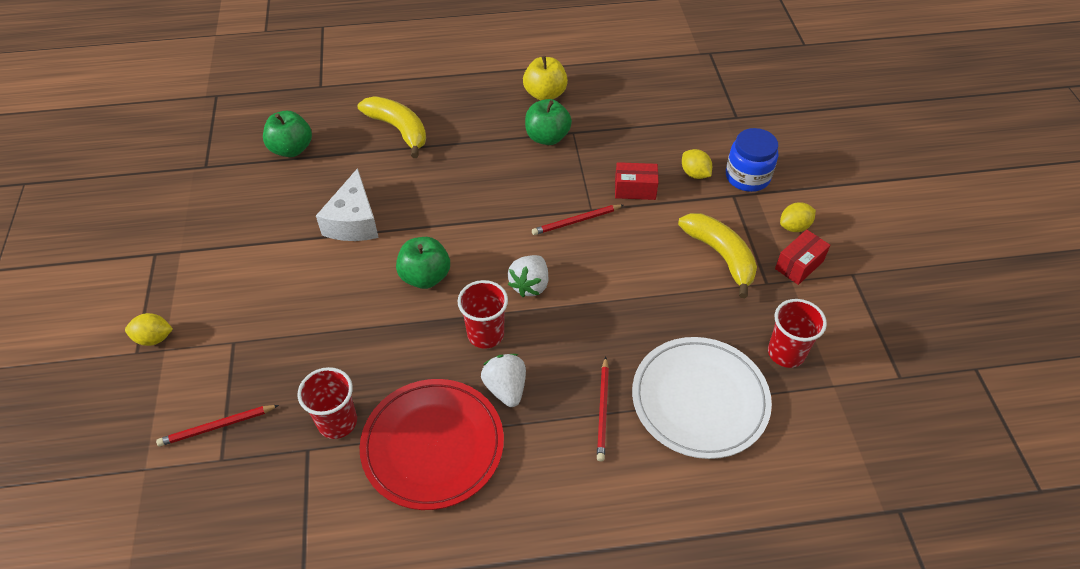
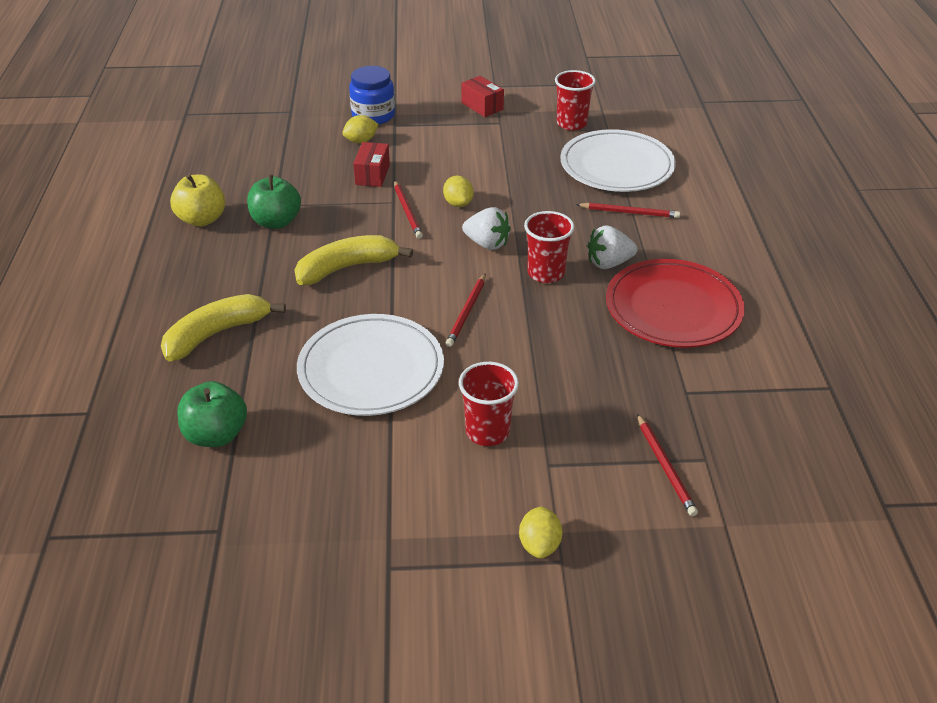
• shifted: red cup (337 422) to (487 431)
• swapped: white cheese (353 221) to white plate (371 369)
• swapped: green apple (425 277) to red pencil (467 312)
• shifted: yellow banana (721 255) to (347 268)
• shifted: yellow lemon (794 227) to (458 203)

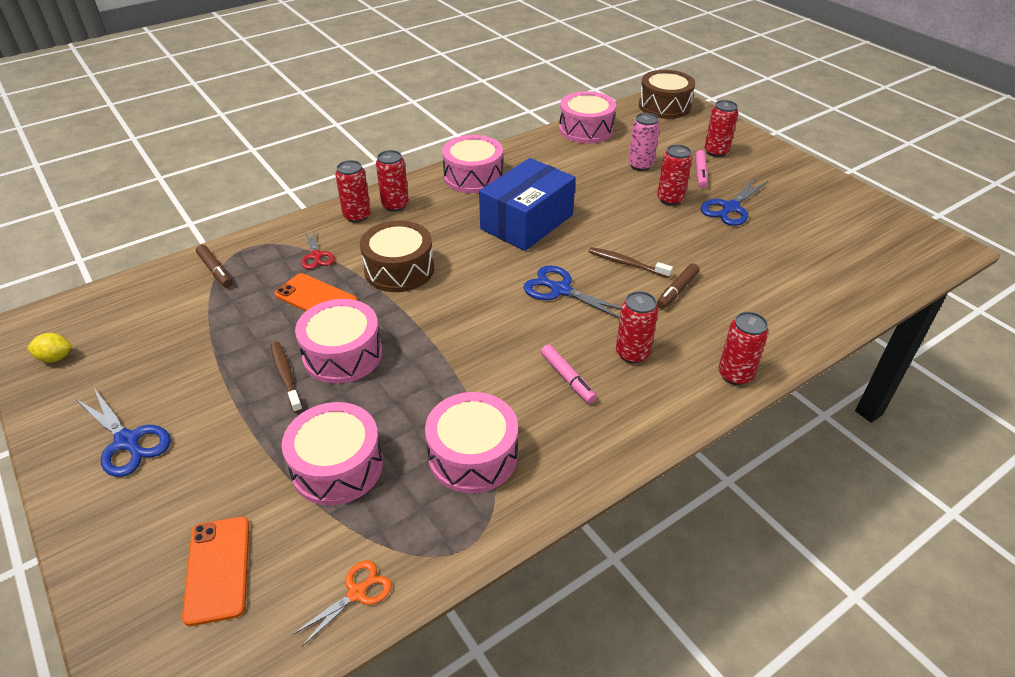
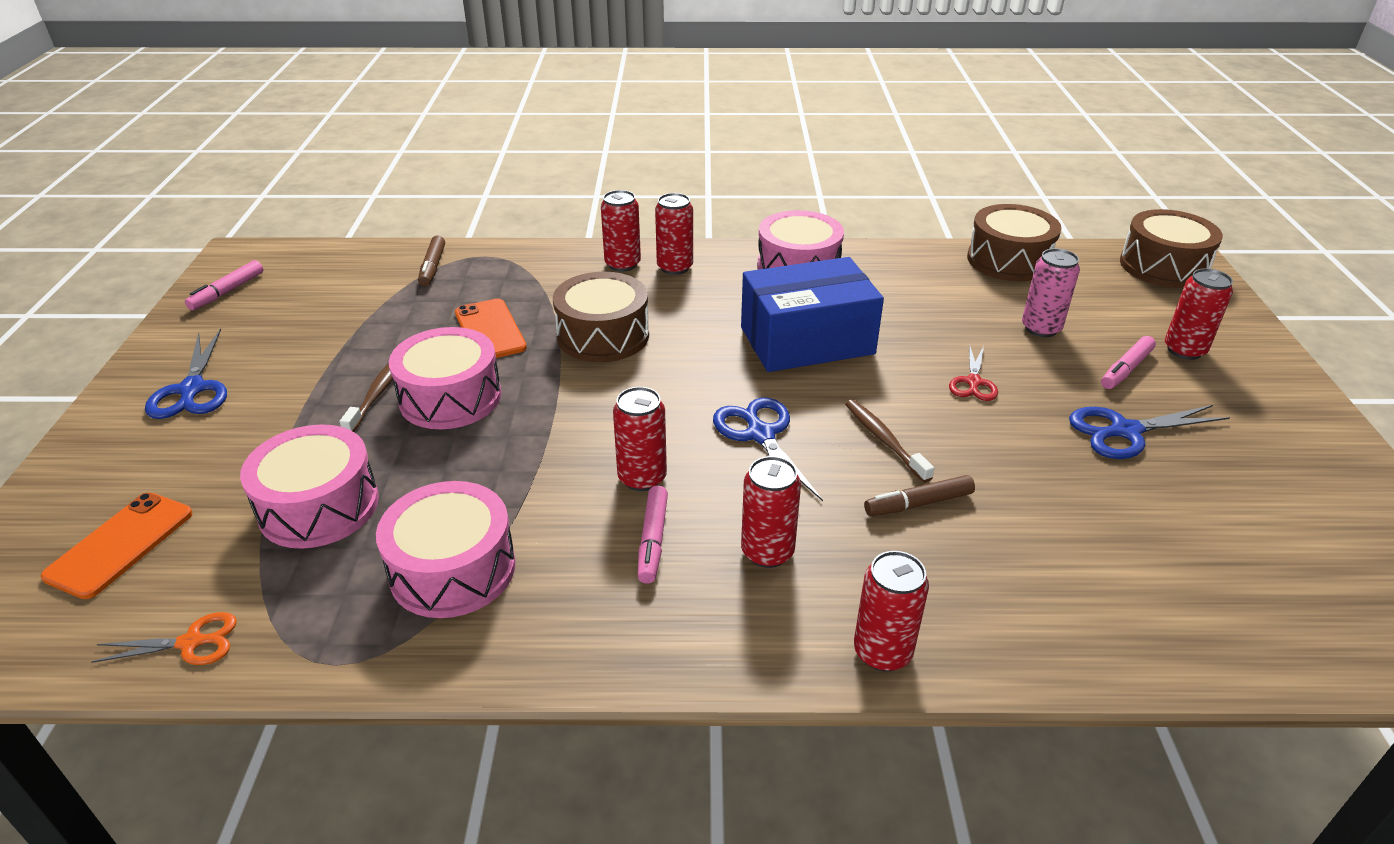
• swapped: yellow lemon (55 358) to pink marker (227 292)
• shifted: red scissors (316 256) to (973 382)
• repainted: pink drum (586 129) to brown drum (1008 260)
• shifted: red can (670 199) to (642 478)

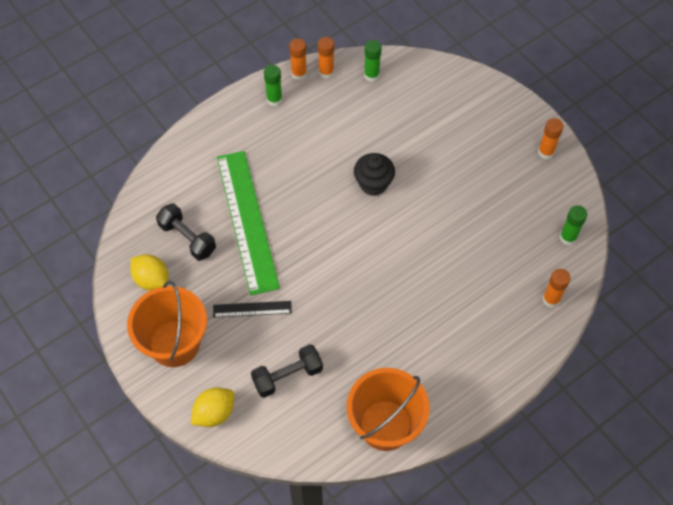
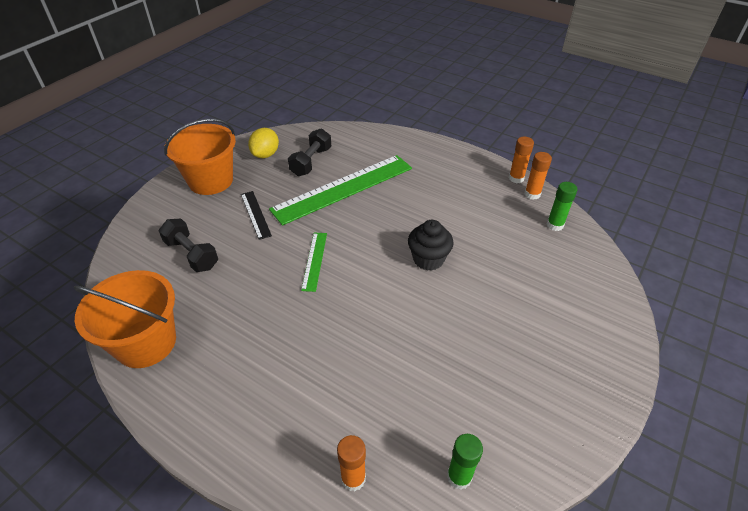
• gone: yellow lemon (214 413)
• gone: green glue stick (274 99)
• gone: orange glue stick (546 152)
• new: green ruler (314 261)

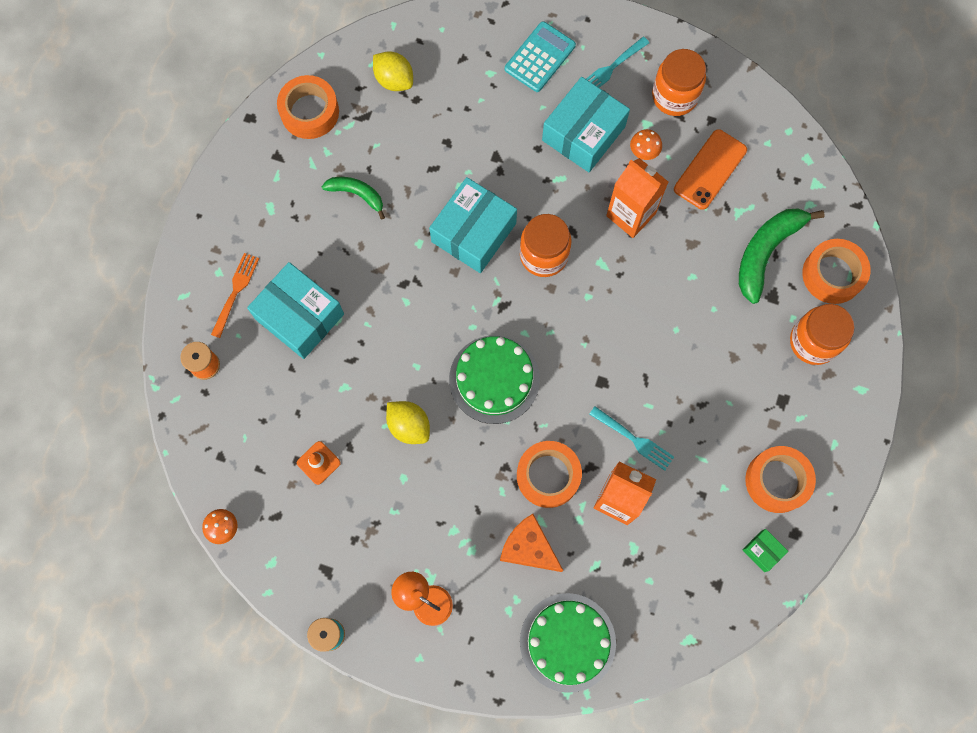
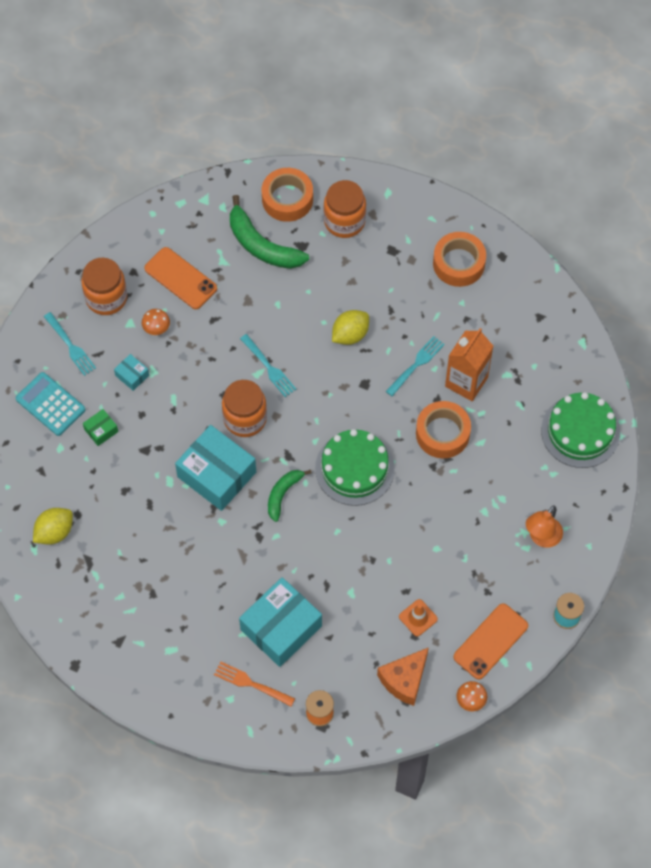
• gone: orange tape (310 112)
• shifted: green banana (357 194) to (283 494)
• shifted: yellow lemon (409 426) to (350 334)
• shifted: orange cheese (528 548) to (404 680)
• scaled: turquoise box (583 133) = (132 375) x0.44
• gone: orange carton (630 215)
• shifted: green box (762 551) to (101 430)
• new: turquoise fork (268 367)
• new: orange phone (490 641)

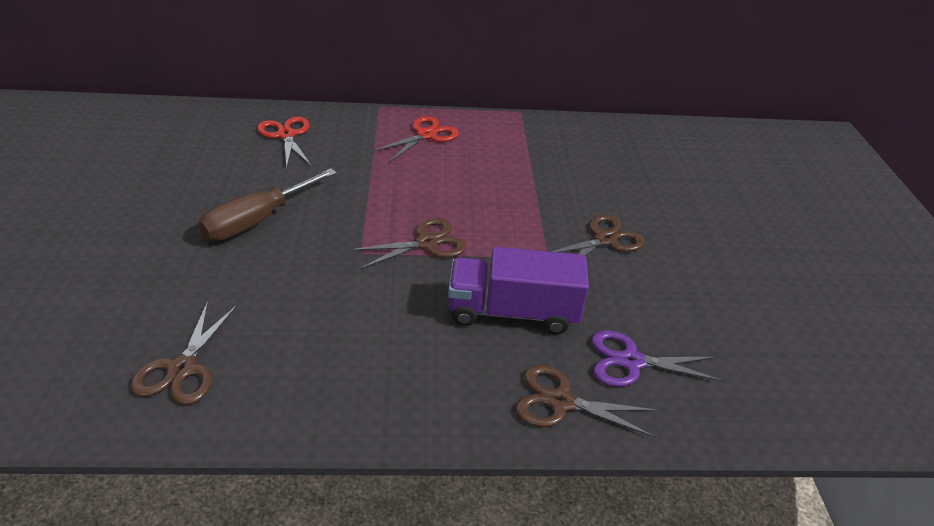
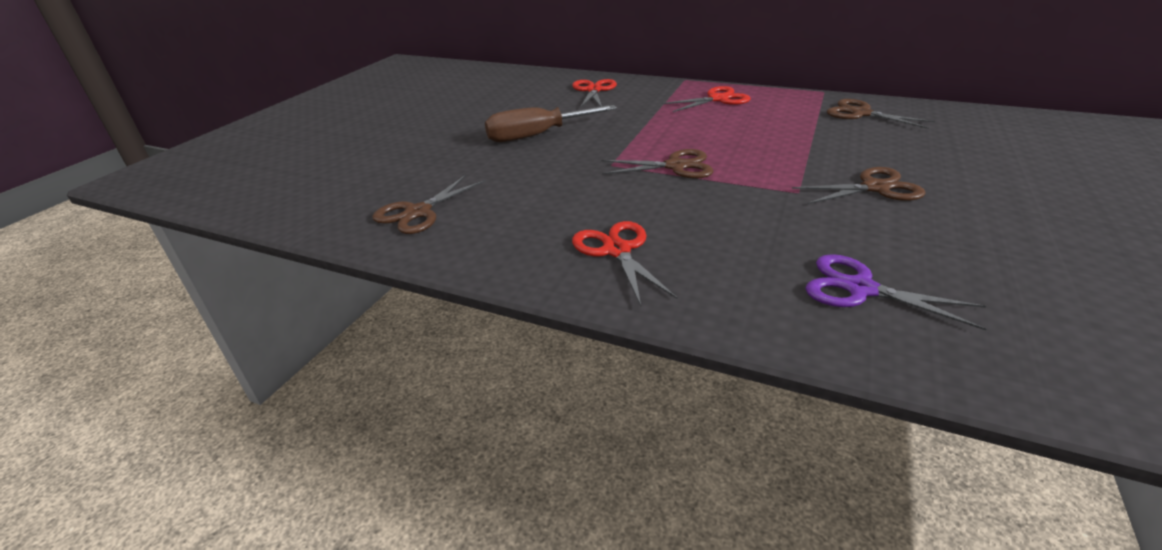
• gone: purple truck (512 312)
• shifted: brown scissors (561 401) to (861 113)
• new: red scissors (617 250)

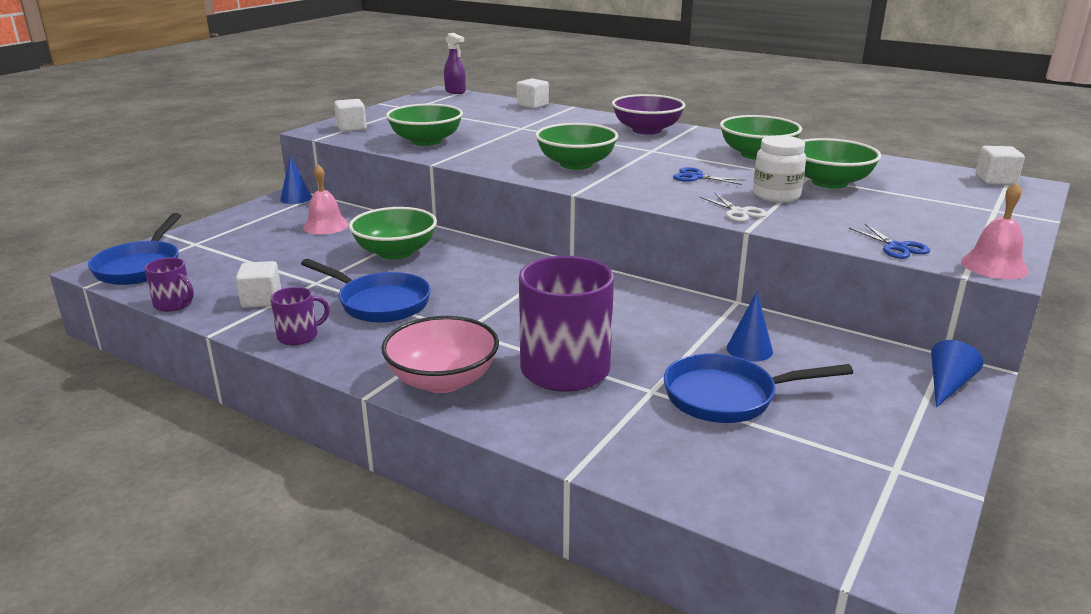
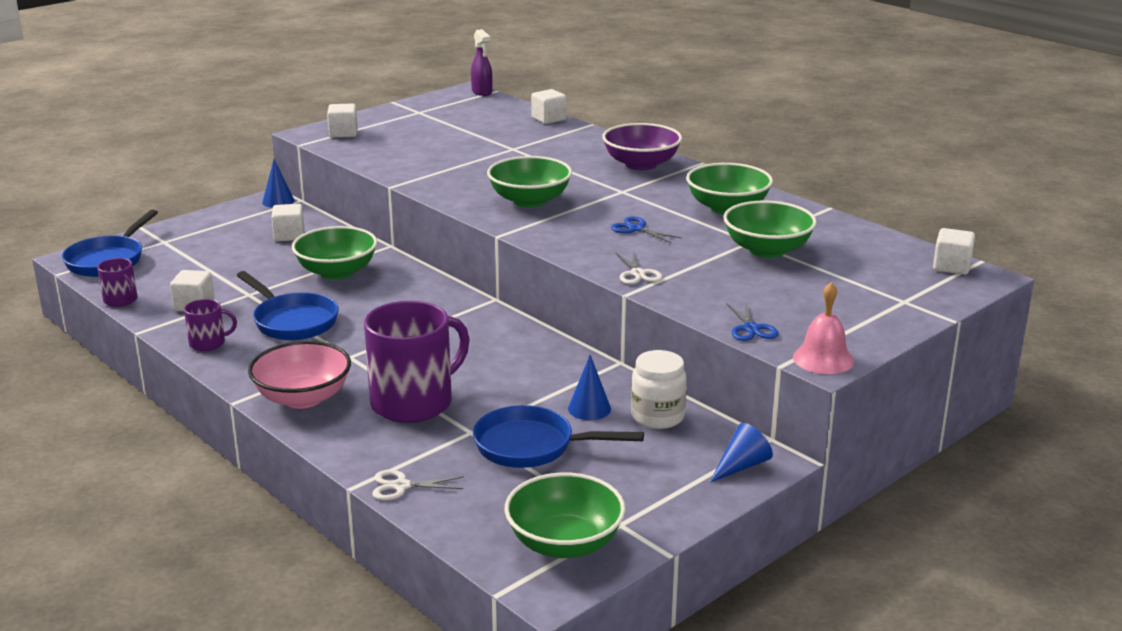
• swapped: pink bell (326 226) to white cube (289 236)
• shifted: green bowl (426 141) to (564 543)
• shifted: white jar (776 196) to (657 417)
• new: white scissors (401 486)

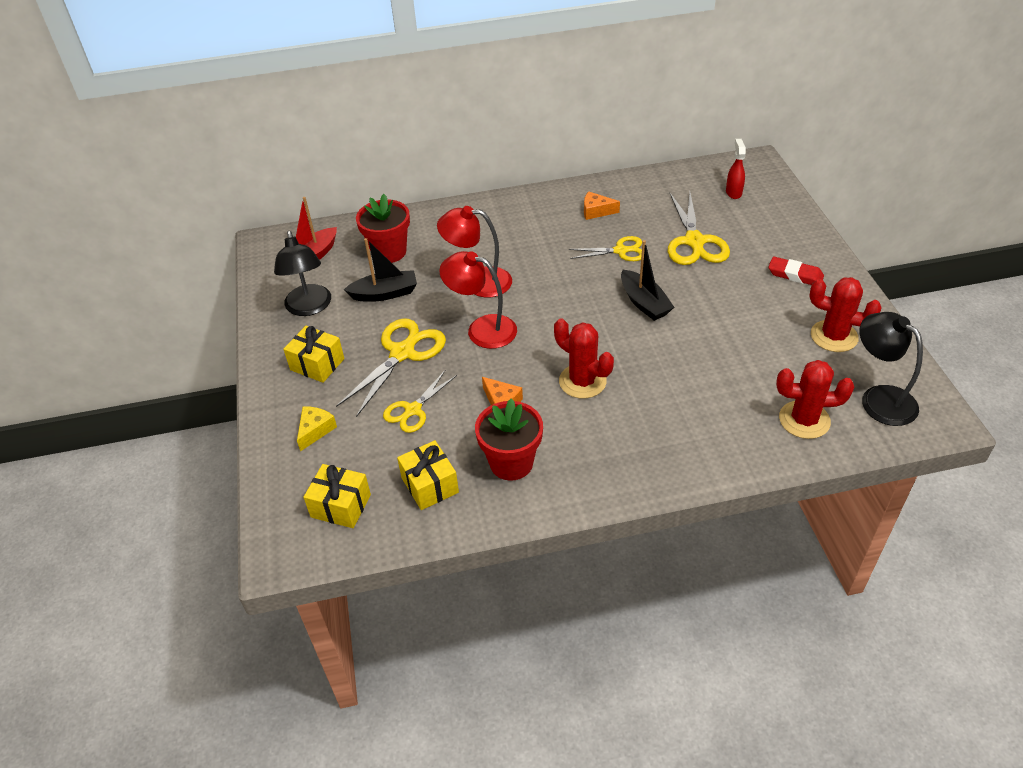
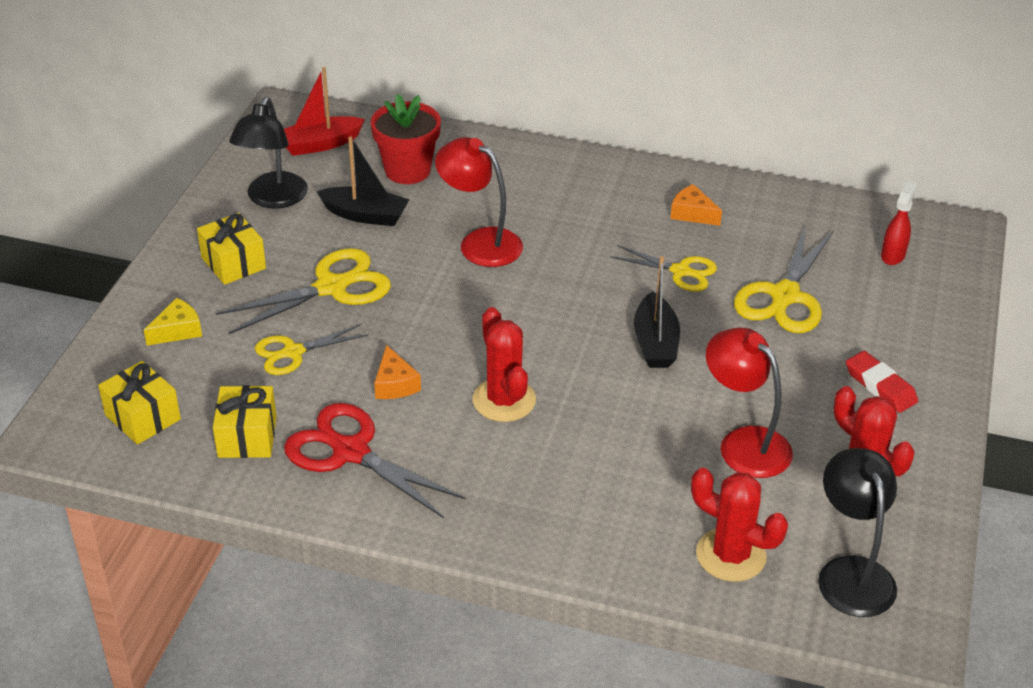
• shifted: red lamp (482 329) to (744 443)
• swapped: red flower pot (511 463) to red scissors (351 452)

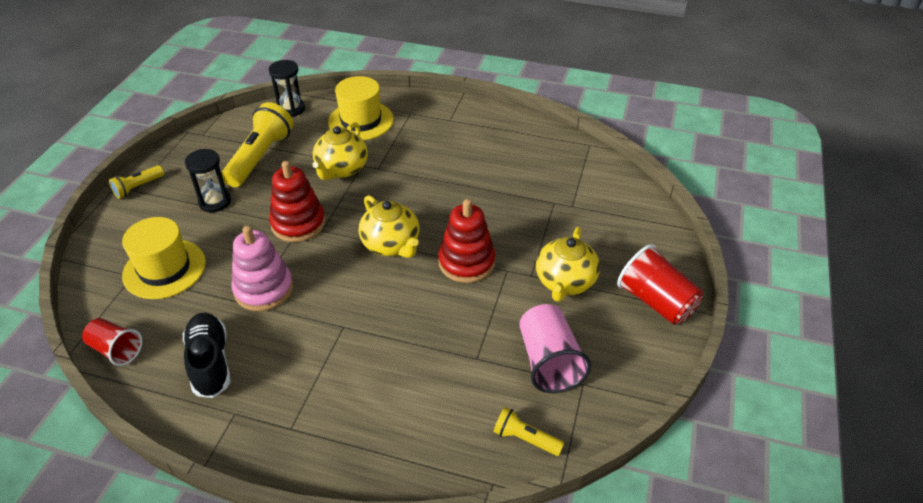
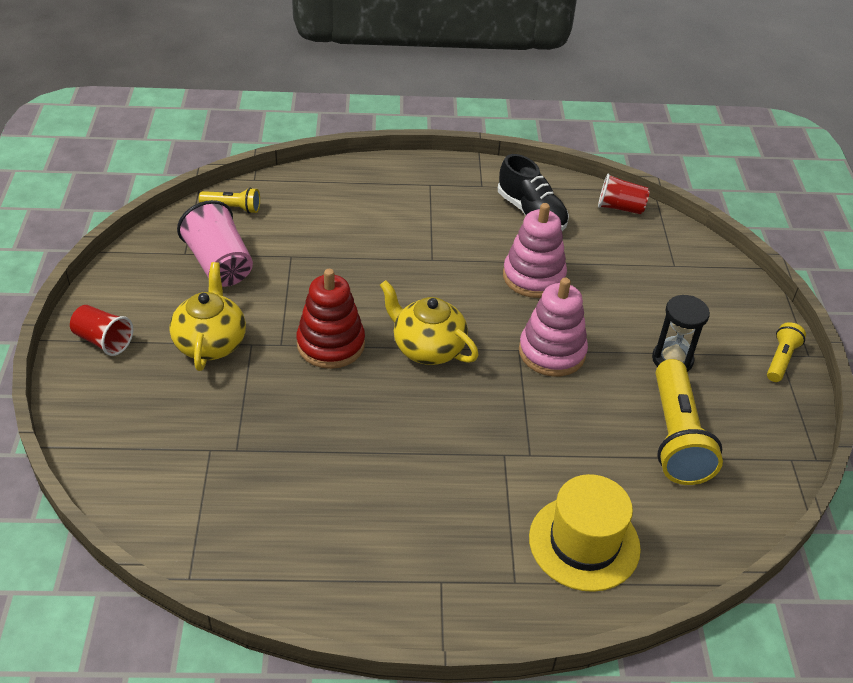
• gone: yellow hat (164 269)
• gone: black hourglass (291 109)
• repainted: red stacking toy (298 223) to pink stacking toy (552 352)
• gone: yellow teapot (341 169)
• scaled: red cup (656 302) = (103 341) x0.65

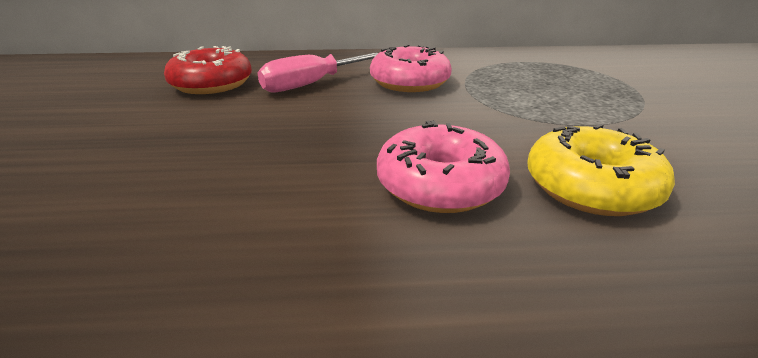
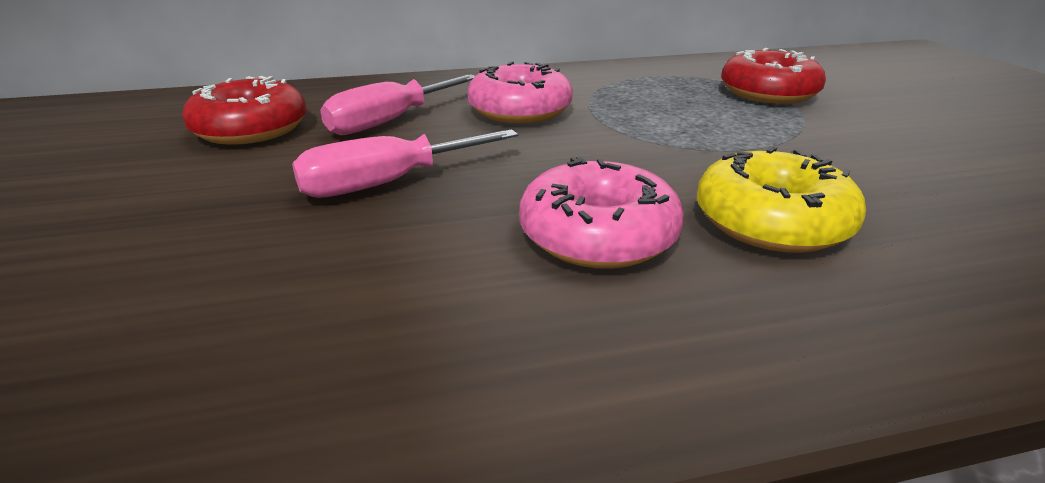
• new: pink screwdriver (388 183)
• new: red donut (768 93)

